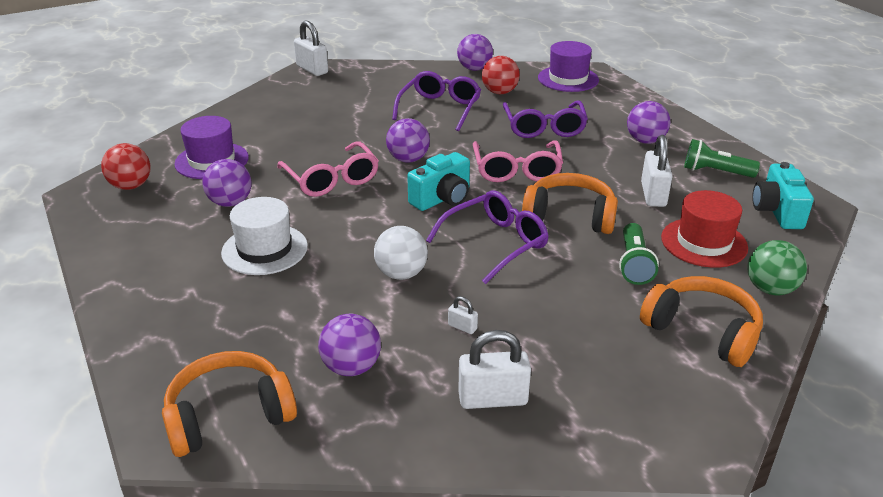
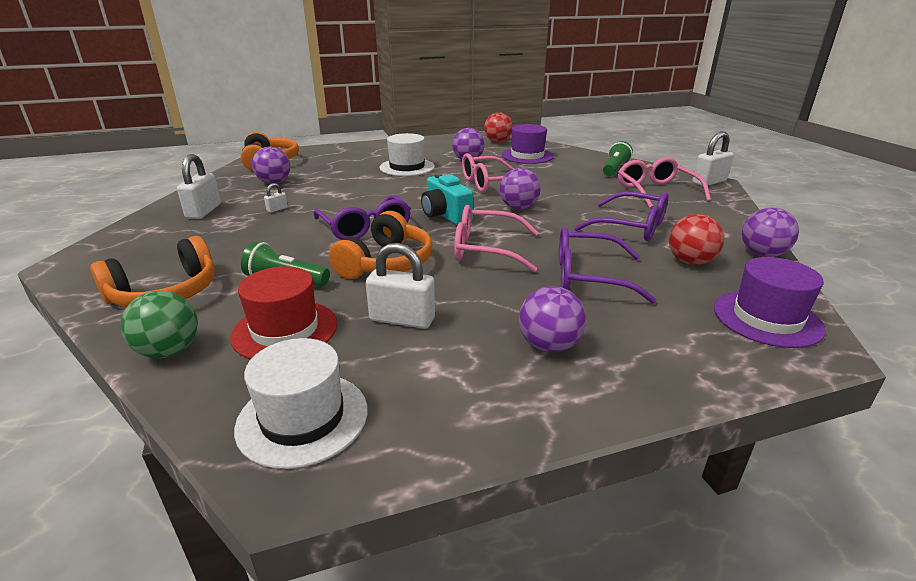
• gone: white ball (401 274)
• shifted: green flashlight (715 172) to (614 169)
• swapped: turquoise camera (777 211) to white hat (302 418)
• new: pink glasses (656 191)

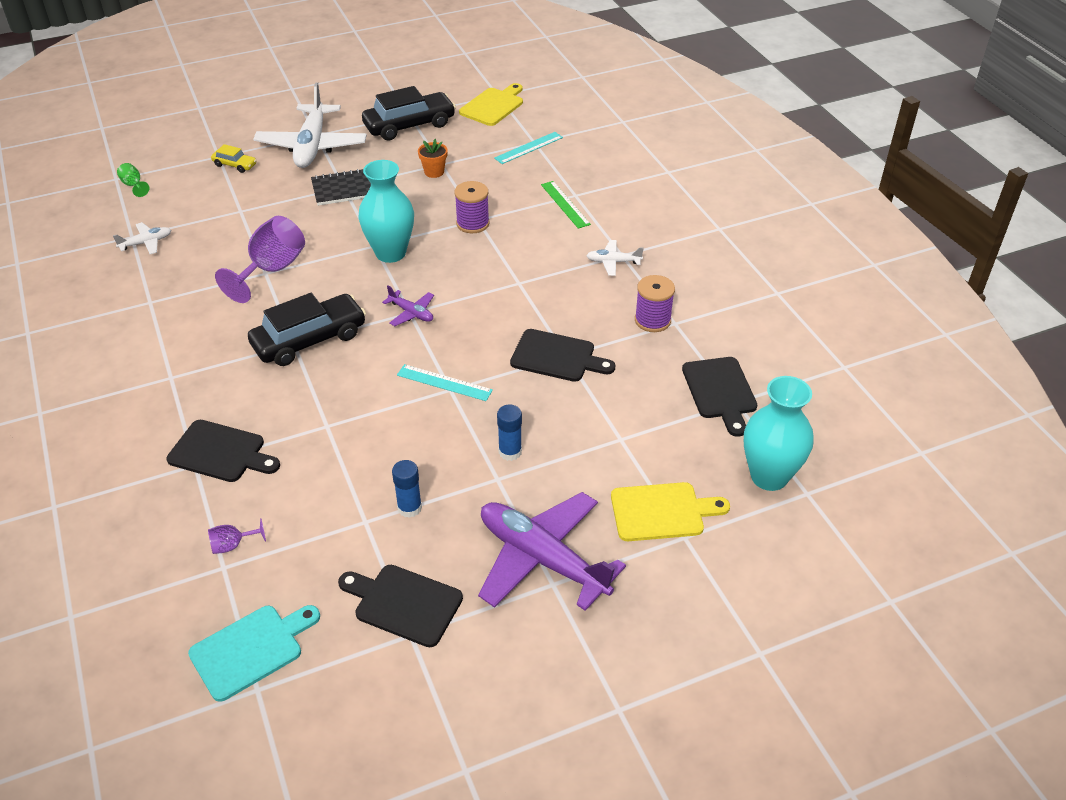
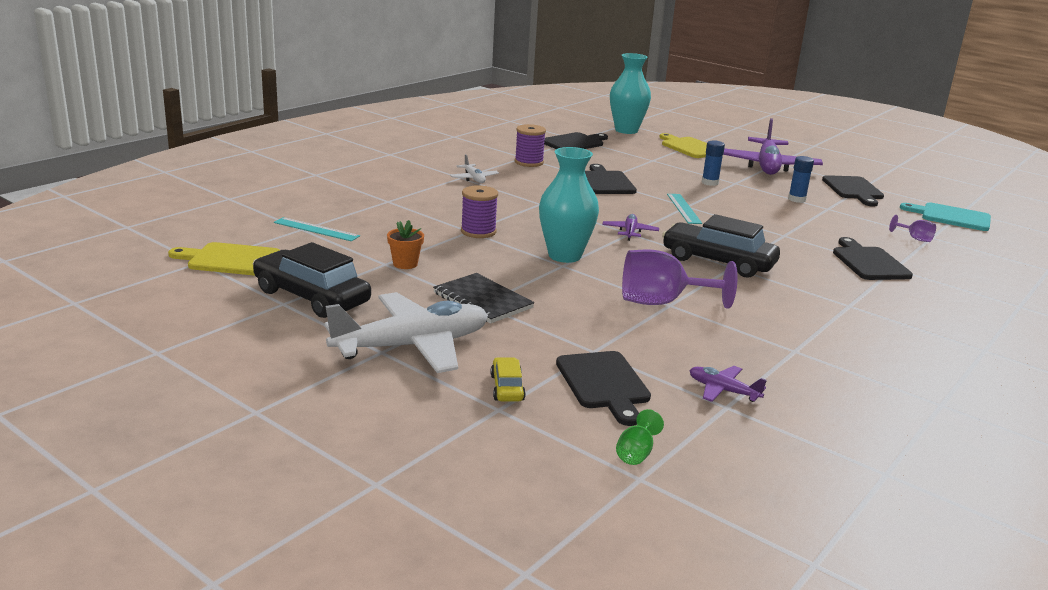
• repainted: white plane (146 243) to purple plane (723 390)
• gone: green ruler (565 204)
• new: black cutting board (604 384)

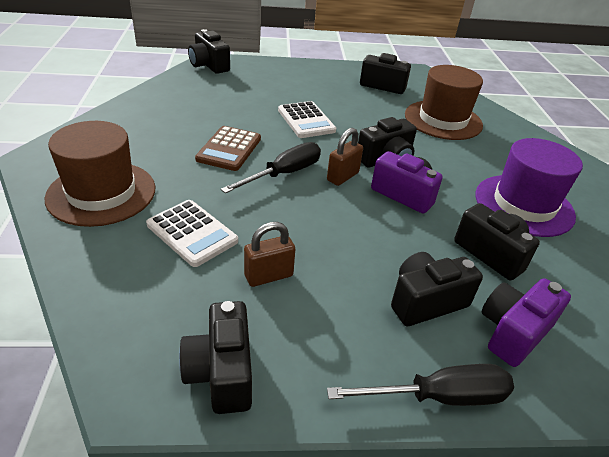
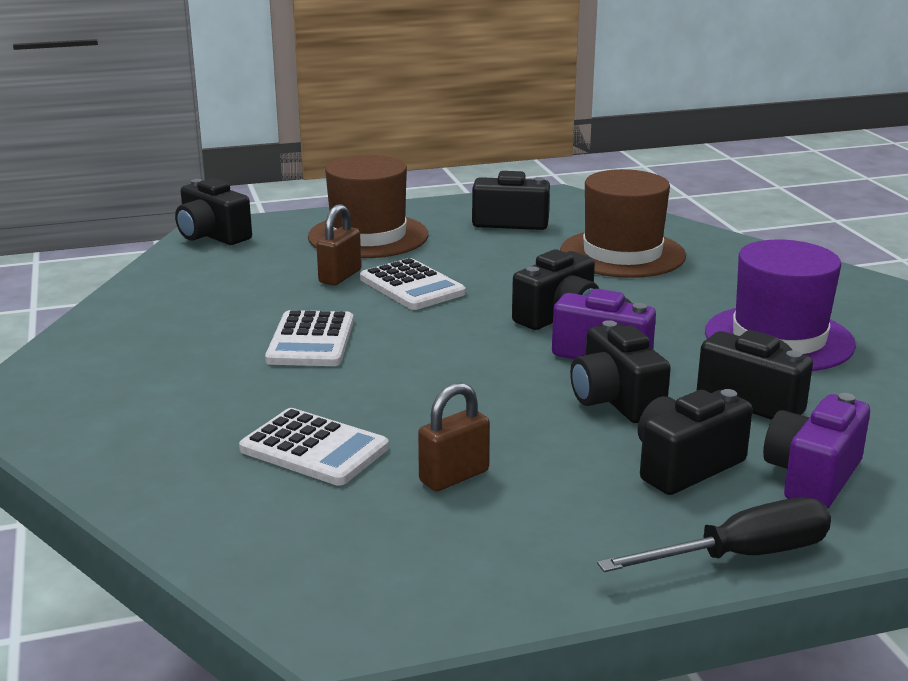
• shifted: brown hat (101 193) to (368 236)
• shifted: black camera (221 372) to (615 401)
• repainted: brown calculator (229 149) to white calculator (311 341)
• gone: black screwdriver (284 174)
• shifted: brown padlock (342 176) to (340 276)

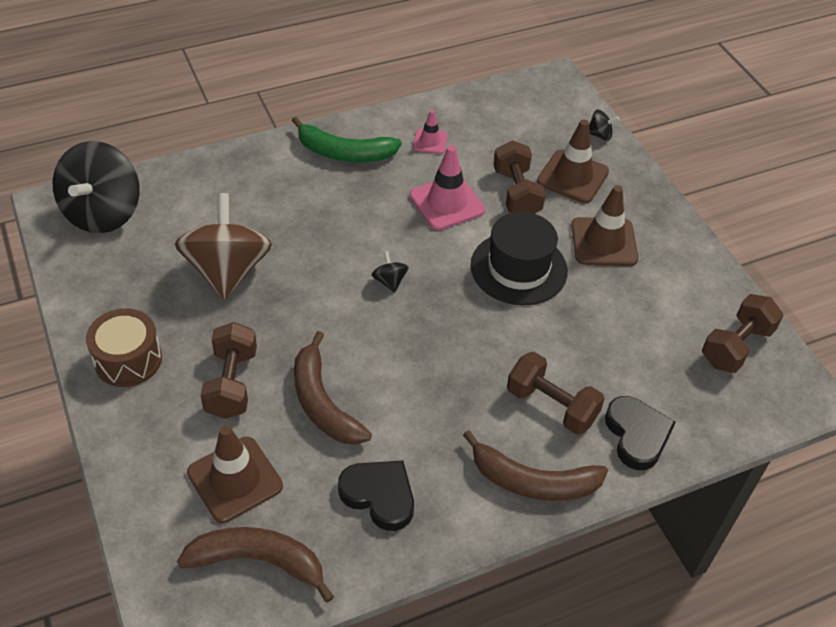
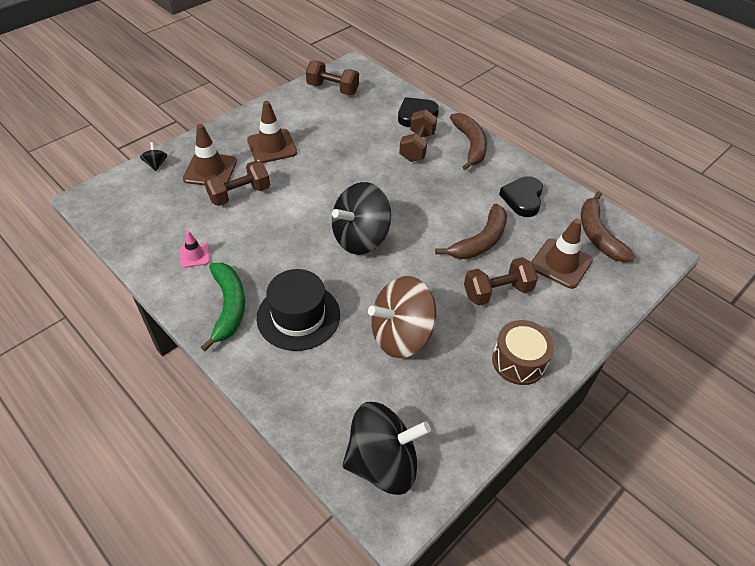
• scaled: black spinning top (389 281) = (360 238) x2.48
• gone: pink traffic cone (447 203)
• shifted: black hat (518 268) to (298 316)

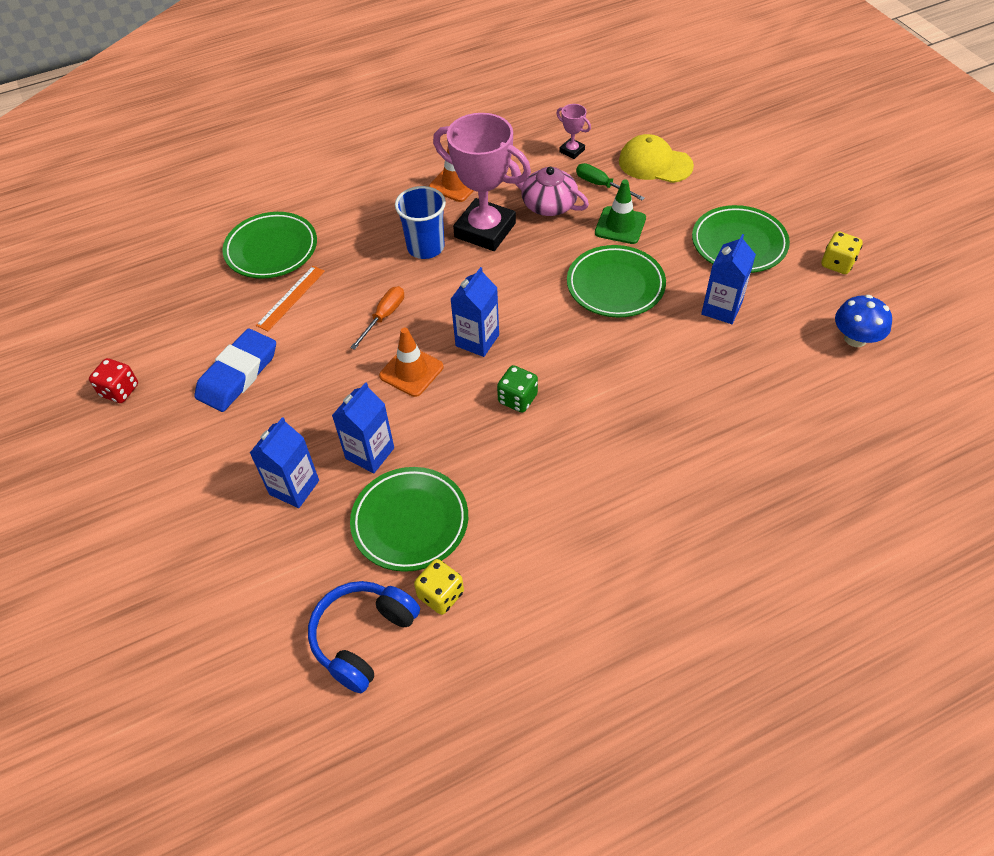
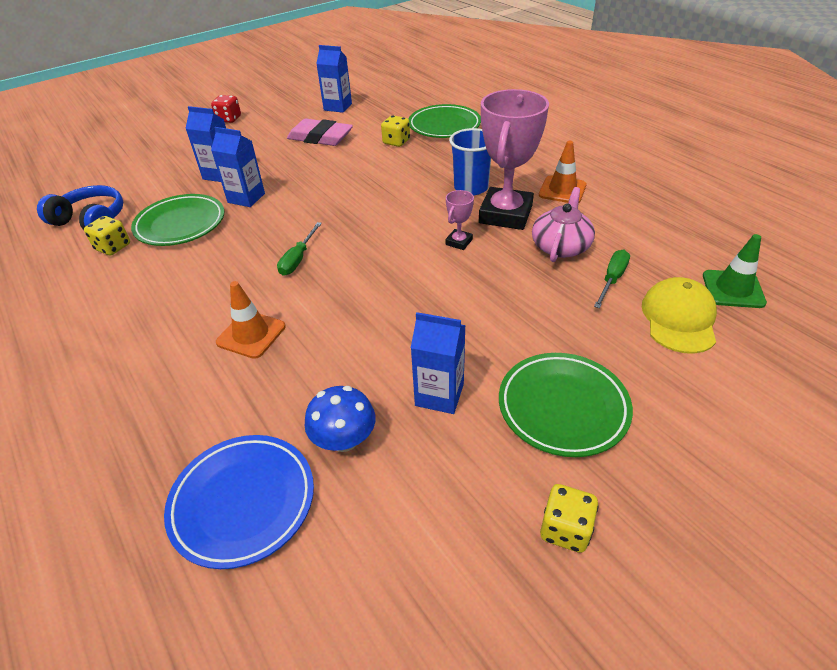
• shifted: red dice (120 390) to (229 119)
• repainted: blue eraser (238 374) to pink eraser (320 137)
• swapped: orange ruler (291 298) to yellow dice (396 142)
• gone: orange screwdriver (384 316)
• shifted: orange traffic cone (411 371) to (251 334)
• shifted: blue carton (477 340) to (338 107)
• swapped: green dice (517 399) to green screwdriver (298 259)
• shifted: pink trophy (572 151) to (459 242)
• gone: green plate (615 286)
• shifted: green traffic cone (620 225) to (733 289)
• shifted: blue mushroom (855 338) to (344 439)
• new: blue plate (243 502)

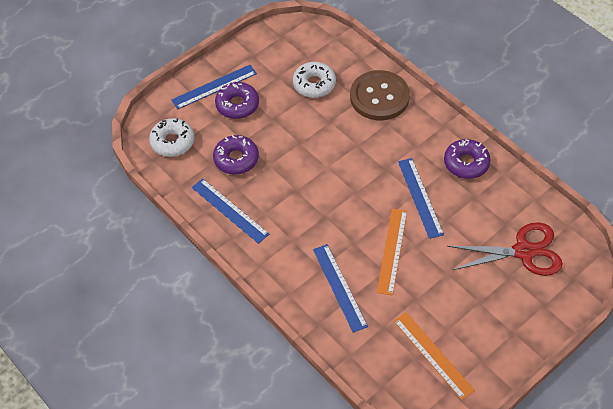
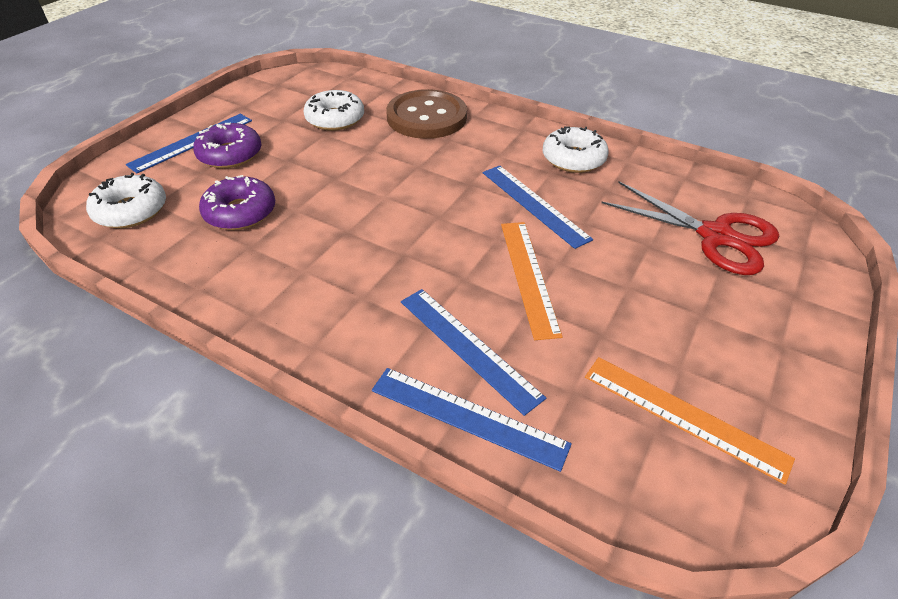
• shifted: blue ruler (229 210) to (467 417)
• repainted: purple donut (466 163) to white donut (573 159)
• rotated: red scissors (524 252) = (715 236) 60 degrees clockwise

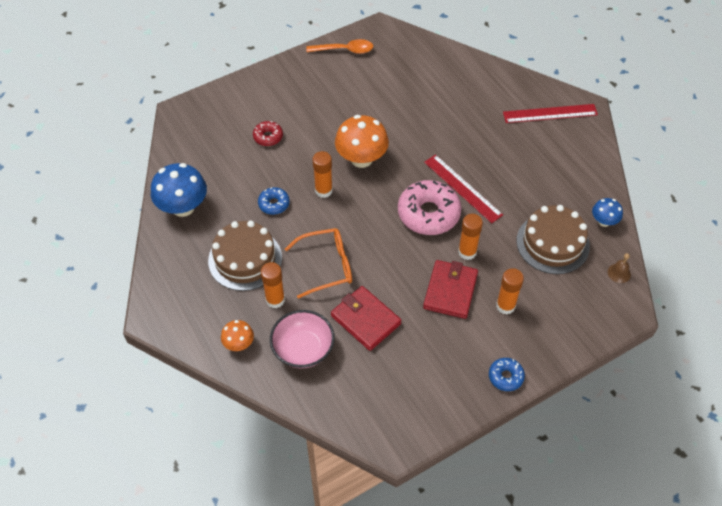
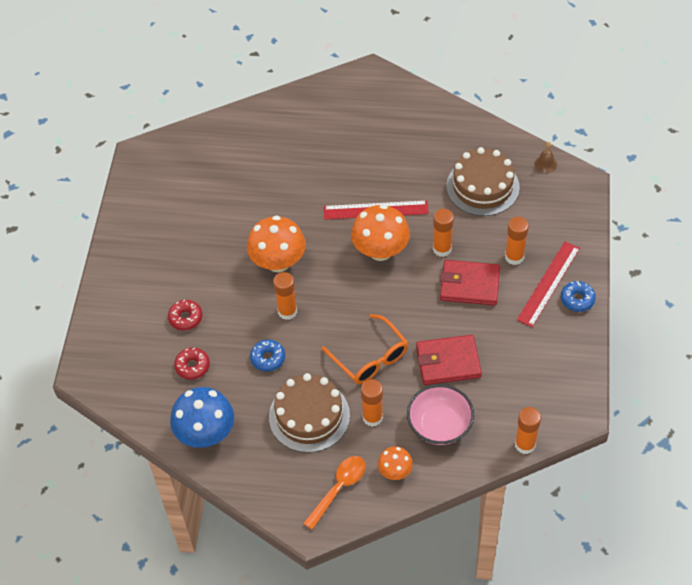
• rotated: orange glasses (326 266) = (370 358) 120 degrees clockwise
• shifted: orange spoon (344 50) to (338 488)
• swapped: pink donut (428 214) to orange mushroom (380 250)
• rotated: red wallet (450 291) = (469 285) 45 degrees counterclockwise
• shifted: red ruler (550 113) to (548 283)
• gone: blue mushroom (604 221)
• new: red donut (192 366)
• new: orange glue stick (525 444)

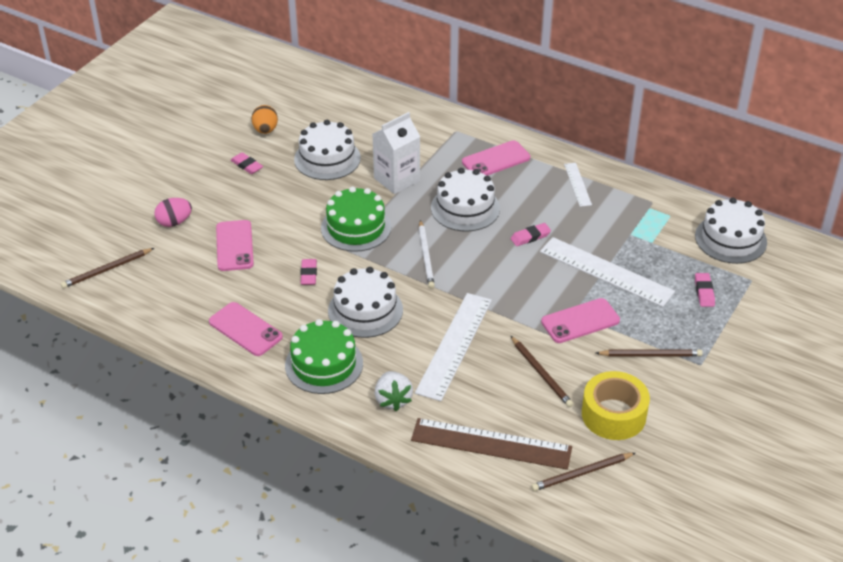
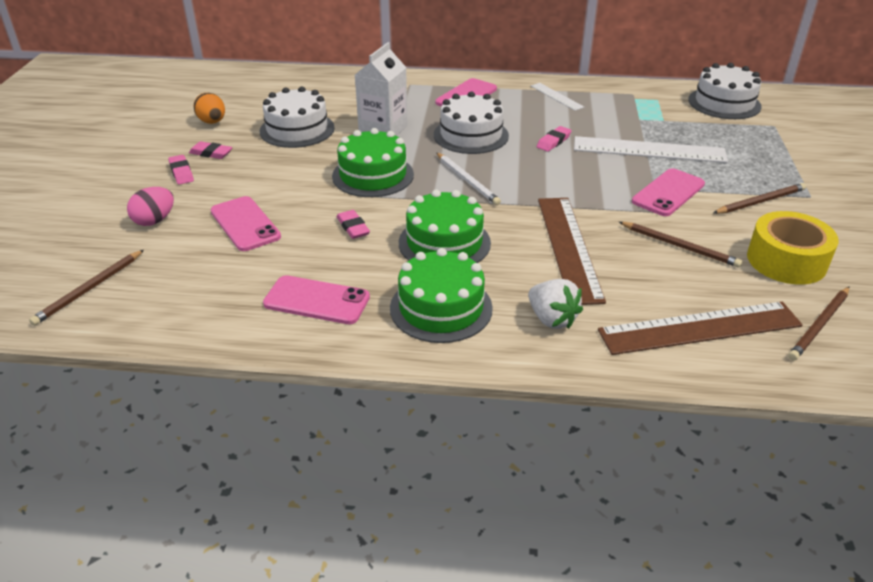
• repainted: white cake (365 310) to green cake (444 243)
• repainted: white ruler (454 345) to brown ruler (569 247)
• shifted: pink eraser (704 292) to (181 172)

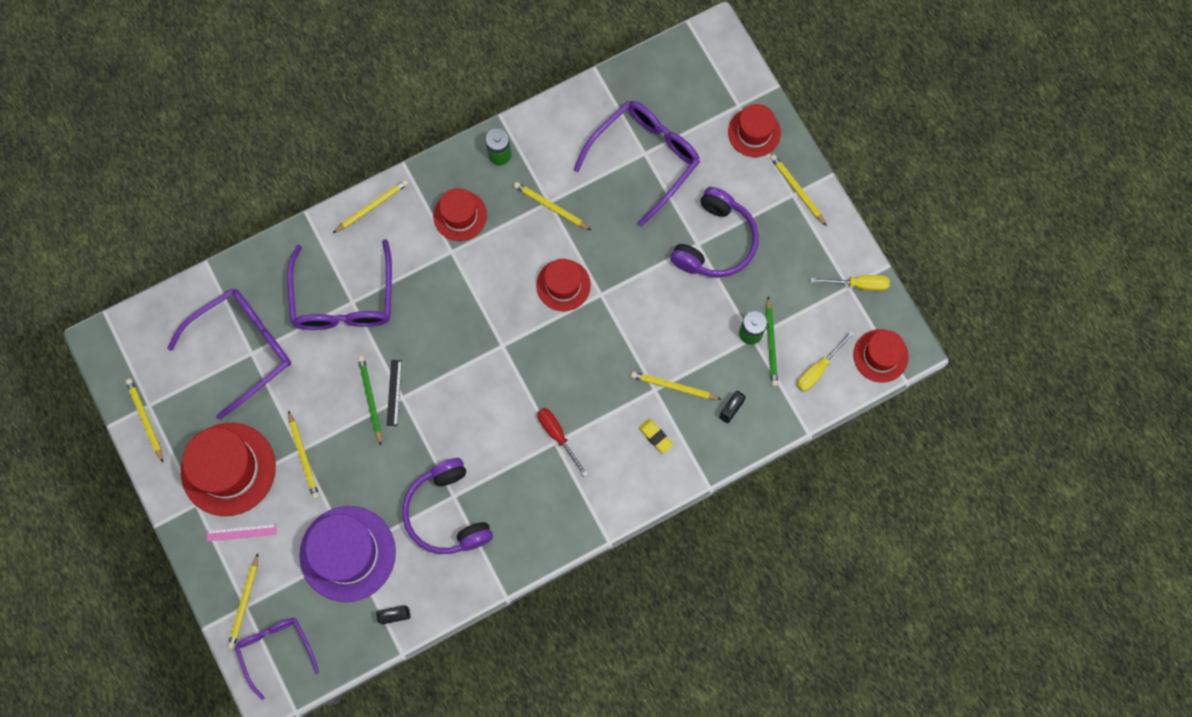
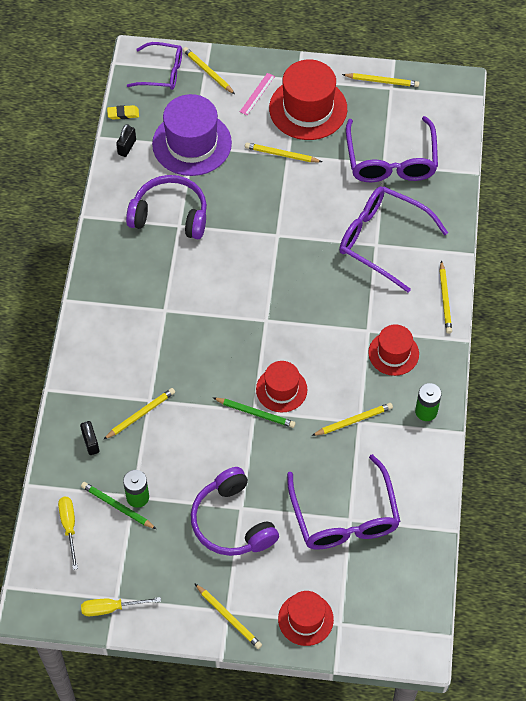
• shifted: green pencil (370 399) to (255 413)
• gone: black ruler (394 392)
• gone: red screwdriver (557 435)
• shifted: yellow eraser (655 436) to (123 114)
• rotated: yellow pencil (797 190) = (229 617) 45 degrees clockwise
• rotated: yellow screwdriver (858 284) = (111 608) 45 degrees clockwise
• gone: red hat (880 356)

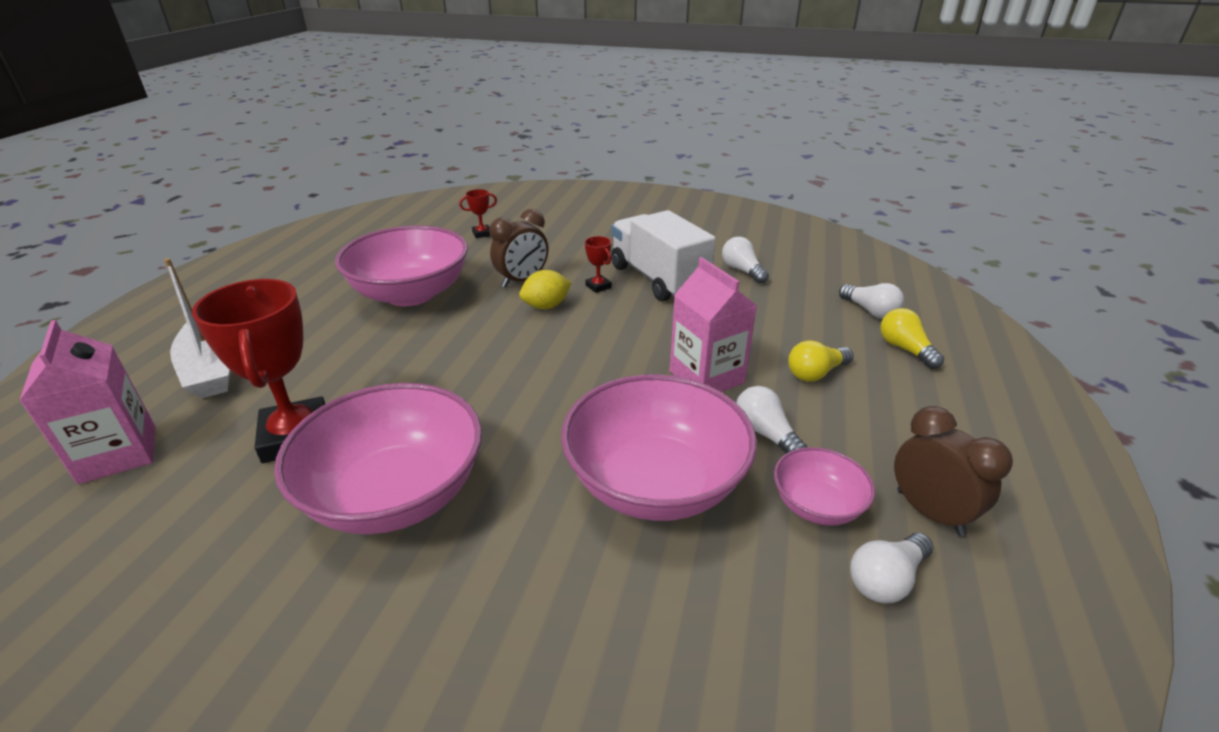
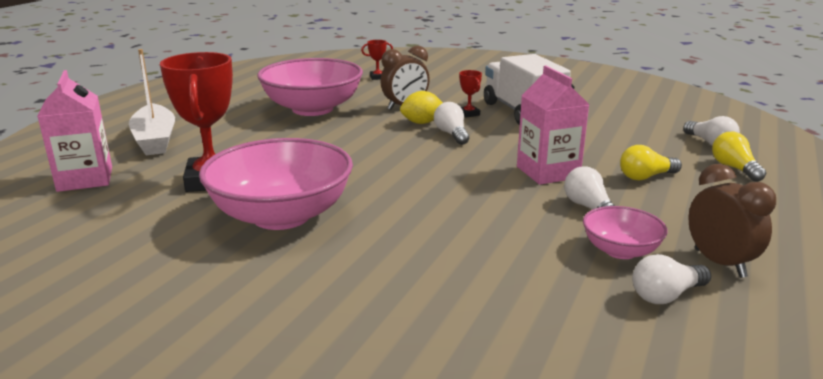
• gone: pink bowl (655 483)
• shifted: white light bulb (742 270) to (452 134)

